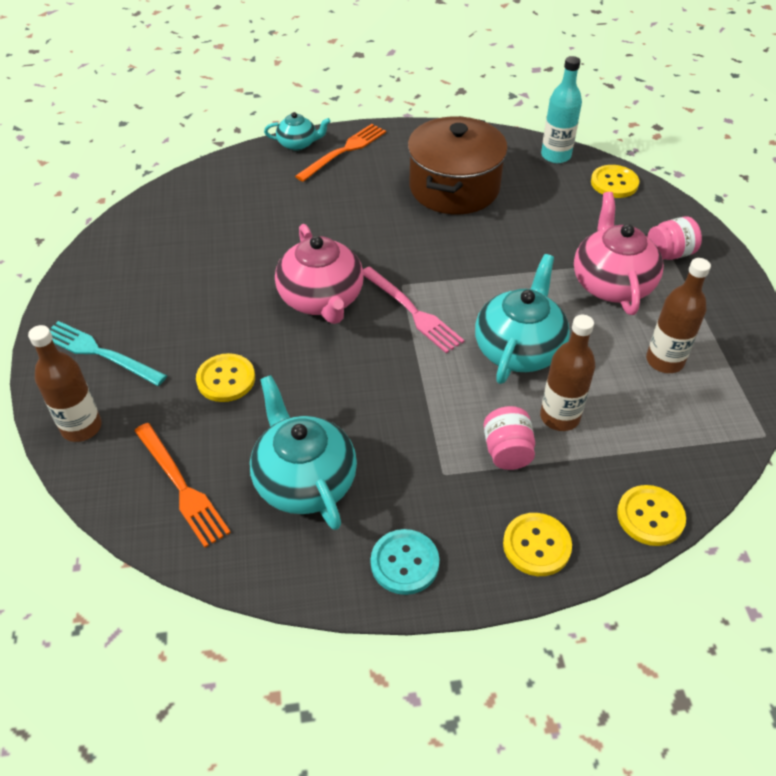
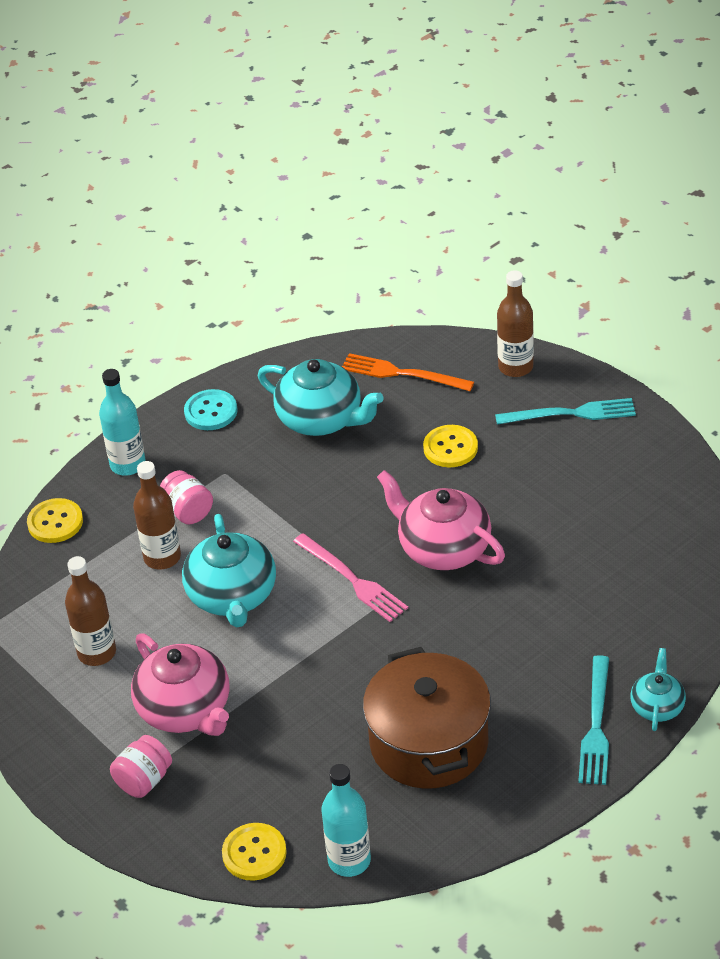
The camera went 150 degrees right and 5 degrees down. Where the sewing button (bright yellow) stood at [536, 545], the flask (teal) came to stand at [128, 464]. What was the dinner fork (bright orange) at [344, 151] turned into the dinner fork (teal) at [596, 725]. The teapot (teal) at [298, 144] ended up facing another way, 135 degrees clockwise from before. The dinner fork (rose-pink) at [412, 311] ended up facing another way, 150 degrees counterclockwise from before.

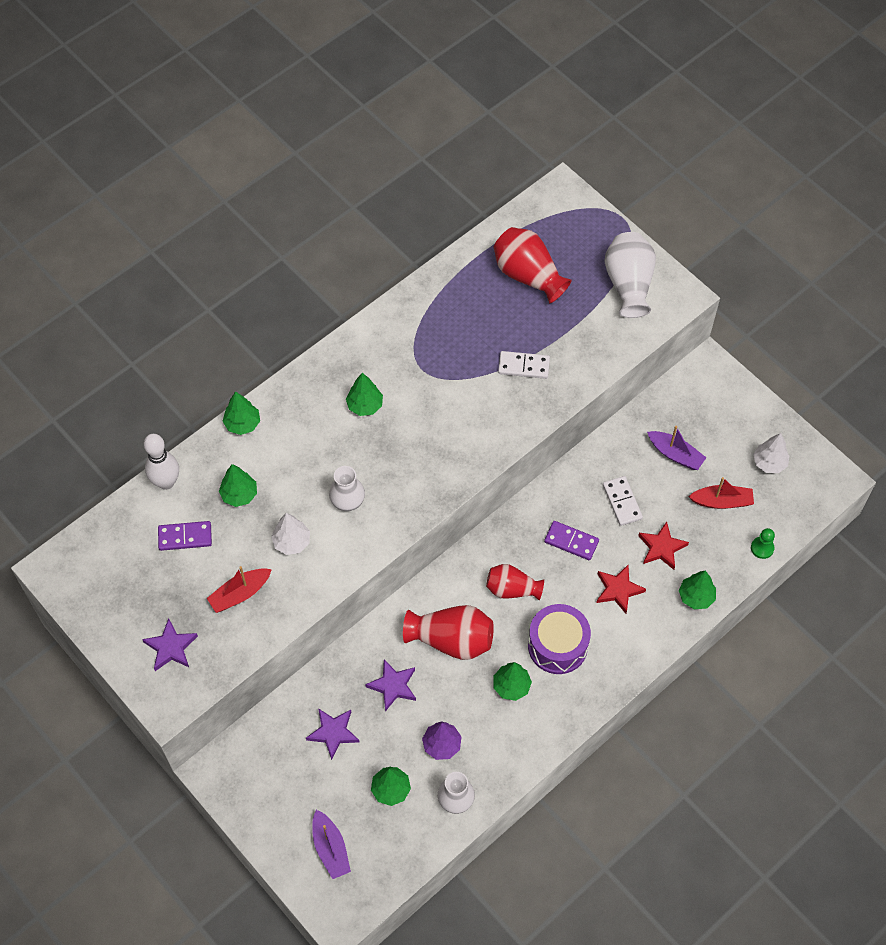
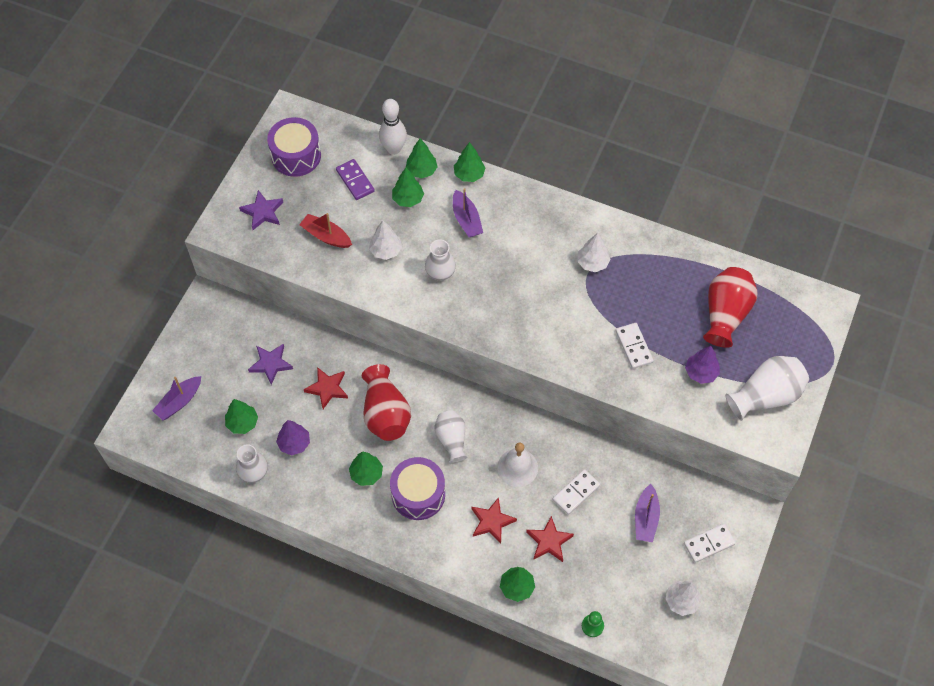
The camera went 65 degrees right and 0 degrees up. The second view lost the boat (red) at [722, 501]. The second view gained the drum (violet) at [296, 156]. The second view gained the boat (violet) at [466, 220]. The second view gained the toy tree (pure white) at [592, 263]. The second view gained the domino tile (pure white) at [709, 543]. The second view gained the toy tree (violet) at [701, 373]. The toy tree (green) ended up elsewhere, having gone from [365, 405] to [421, 170]. Where the domino tile (violet) stood at [571, 541], the bell (pure white) came to stand at [517, 467]. What was the five-pointed star (violet) at [393, 686] turned into the five-pointed star (red) at [327, 388]. What was the flower vase (red) at [512, 589] turned into the flower vase (pure white) at [451, 440].

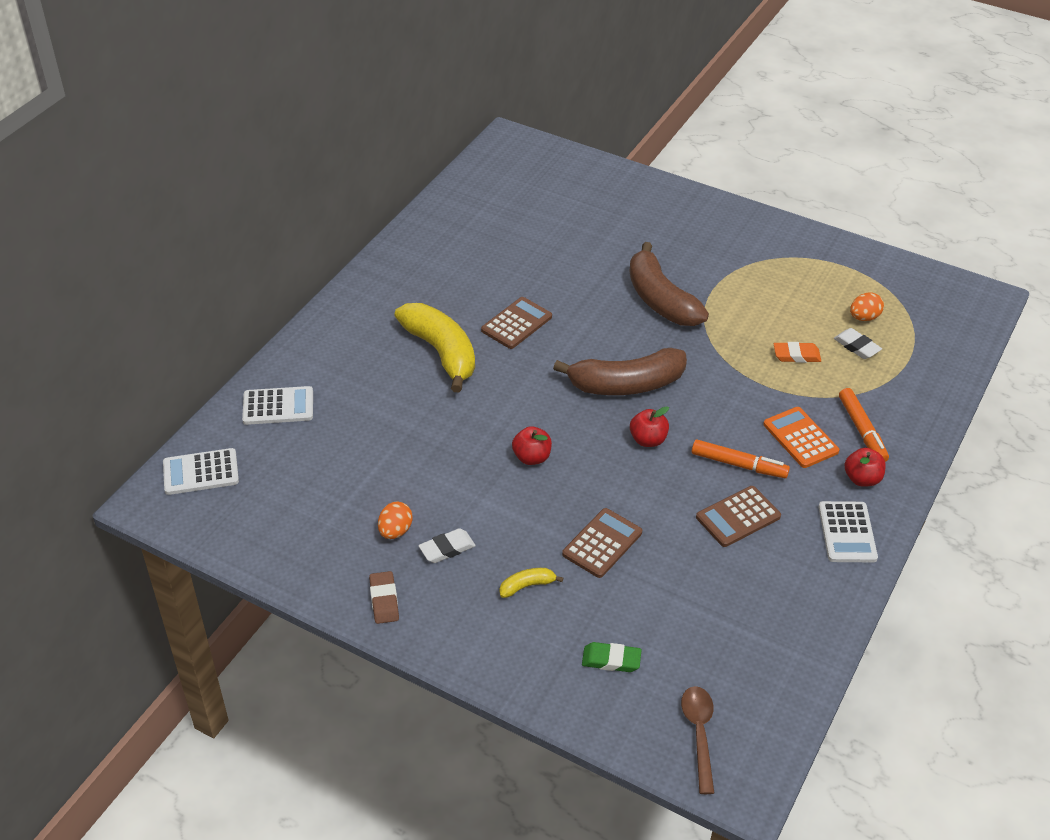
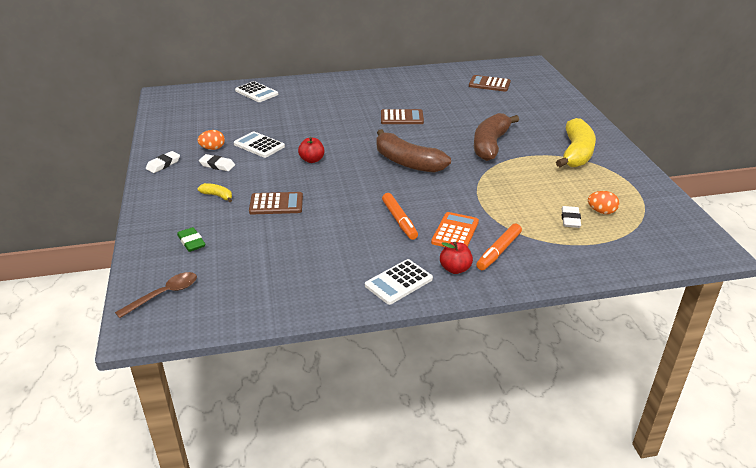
The camera went 50 degrees right and 10 degrees down. The second view lost the apple (red) at [648, 440]. The second view lost the eraser (bright orange) at [796, 355]. The adding machine (pure white) ended up elsewhere, having gone from [201, 472] to [259, 145]. The toy banana (bright yellow) ended up elsewhere, having gone from [441, 352] to [576, 153]. The adding machine (dark brown) ended up elsewhere, having gone from [738, 517] to [489, 84]. What was the eraser (dark brown) at [384, 600] turned into the eraser (pure white) at [163, 164].

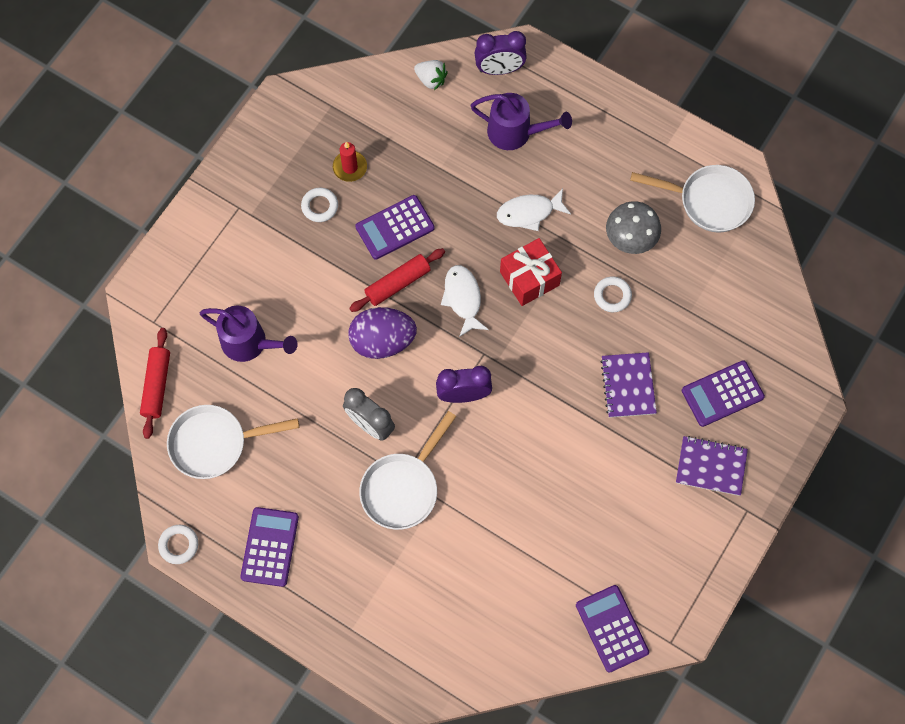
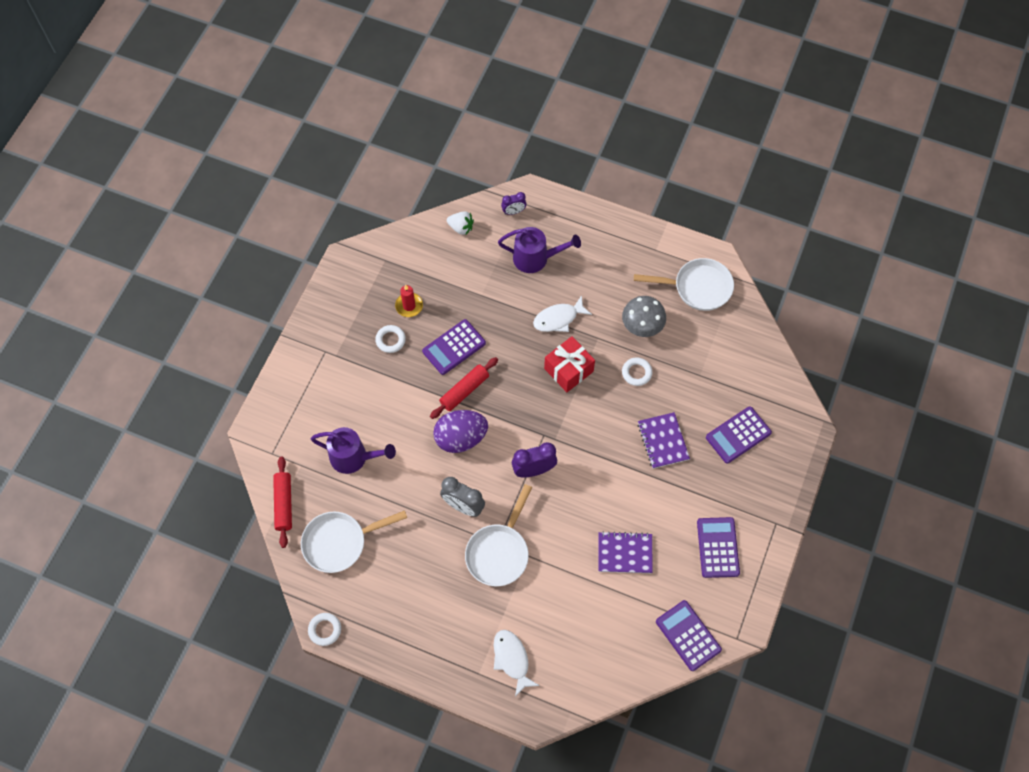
The camera went 10 degrees left and 5 degrees down. The adding machine (violet) ended up elsewhere, having gone from [270, 547] to [718, 547]. The toy fish (pure white) ended up elsewhere, having gone from [463, 298] to [512, 659]. The notepad (violet) ended up elsewhere, having gone from [711, 466] to [625, 553]. The size of the alarm clock (violet) at [499, 69] changed by a factor of 0.61.

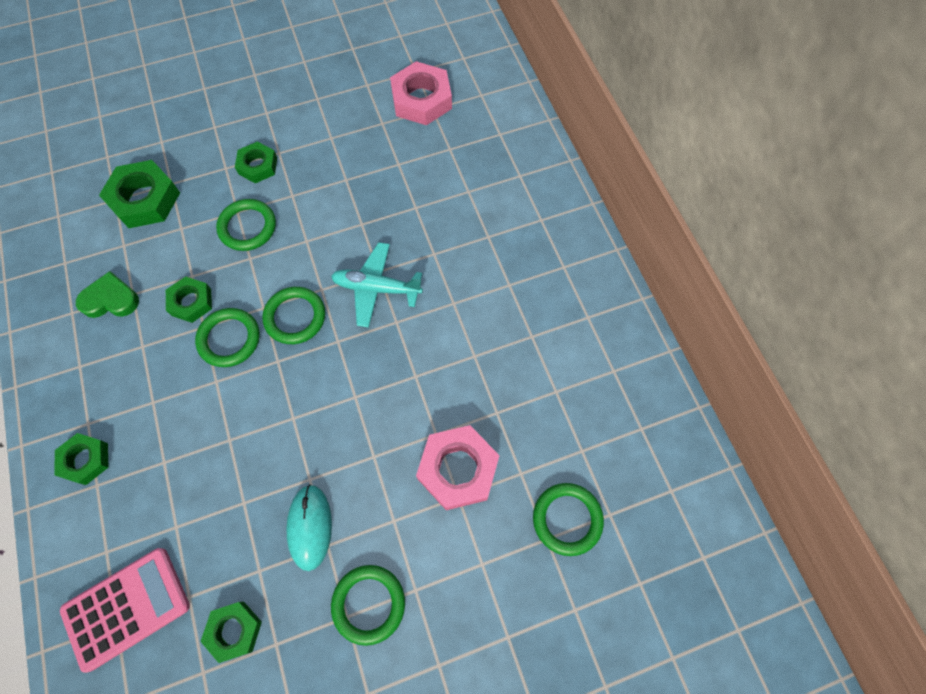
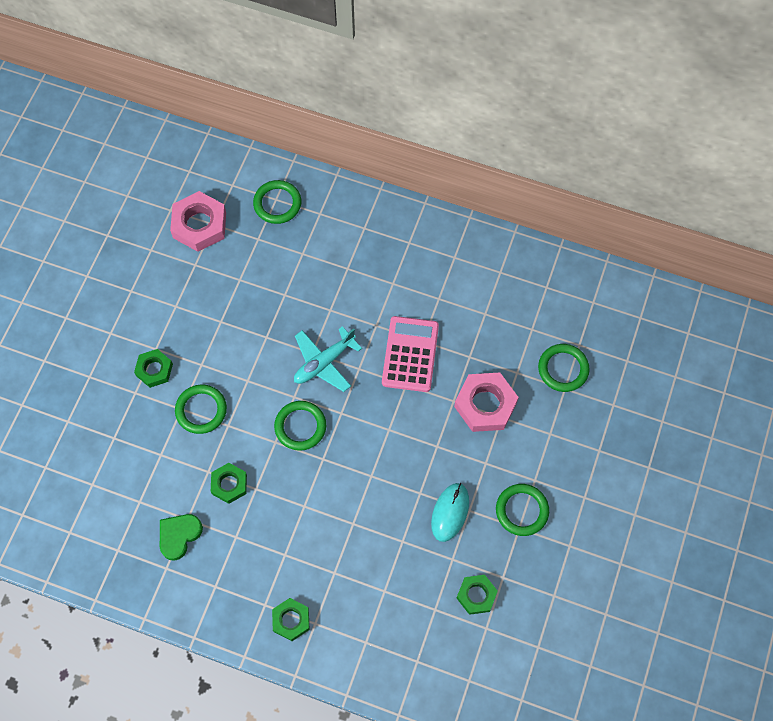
The camera went 50 degrees left and 0 degrees up. The second view lost the nut (green) at [145, 199]. The adding machine (rose-pink) ended up elsewhere, having gone from [127, 608] to [410, 354]. The hoop (green) ended up elsewhere, having gone from [229, 339] to [277, 203]. The PC mouse (teal) at [310, 527] ended up facing another way, 75 degrees clockwise from before.

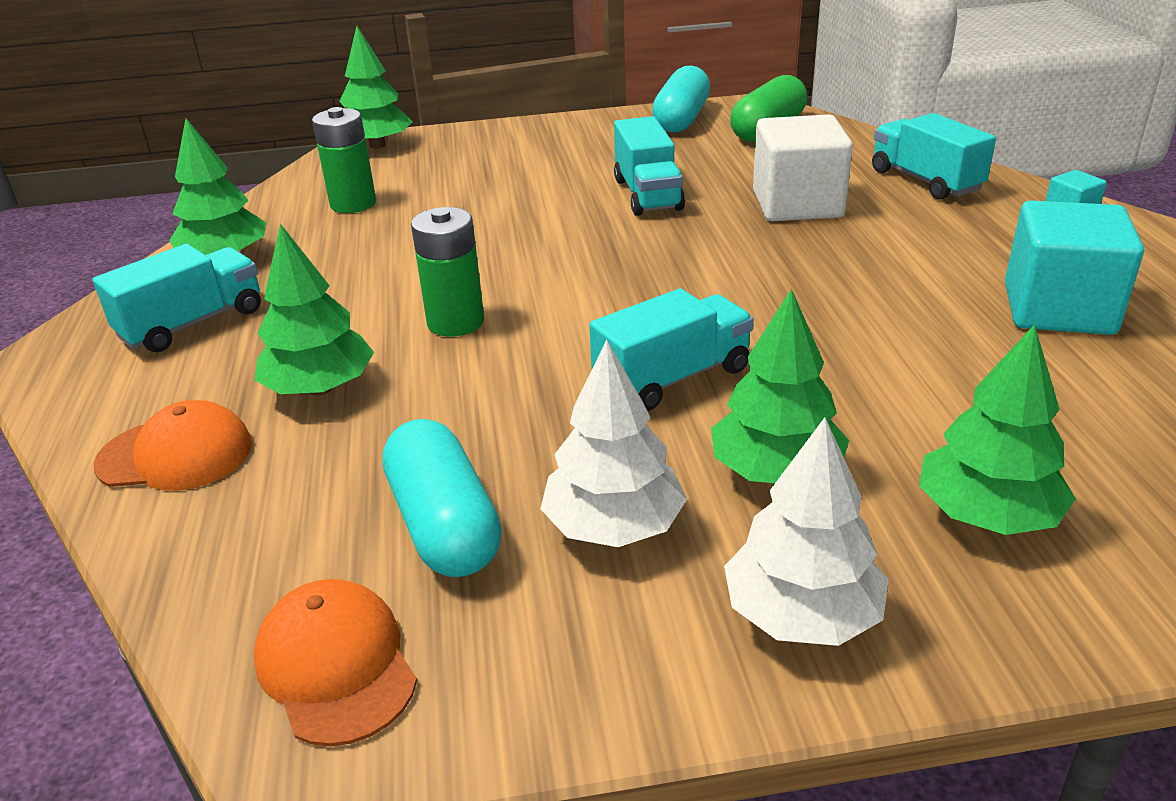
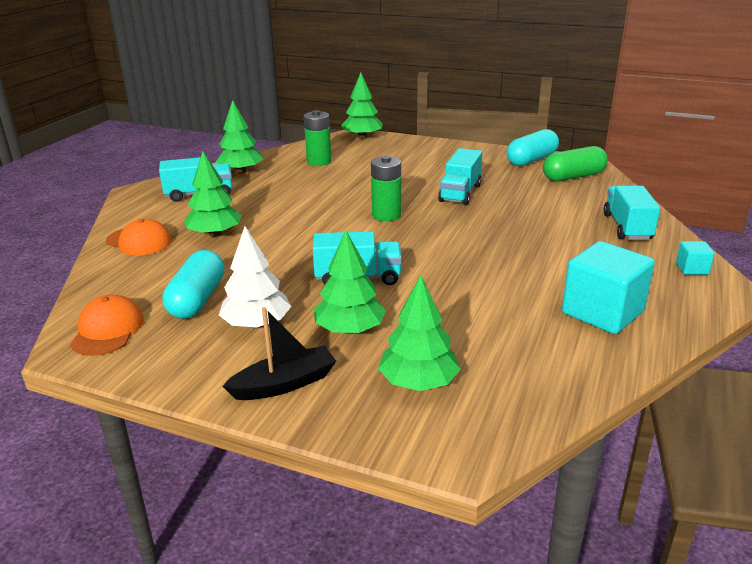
The camera went 30 degrees right and 5 degrees down. The second view lost the block (pure white) at [797, 204]. The power cell (green) ended up elsewhere, having gone from [455, 322] to [386, 215]. Where the toy tree (pure white) stood at [801, 614], the boat (black) came to stand at [284, 384].

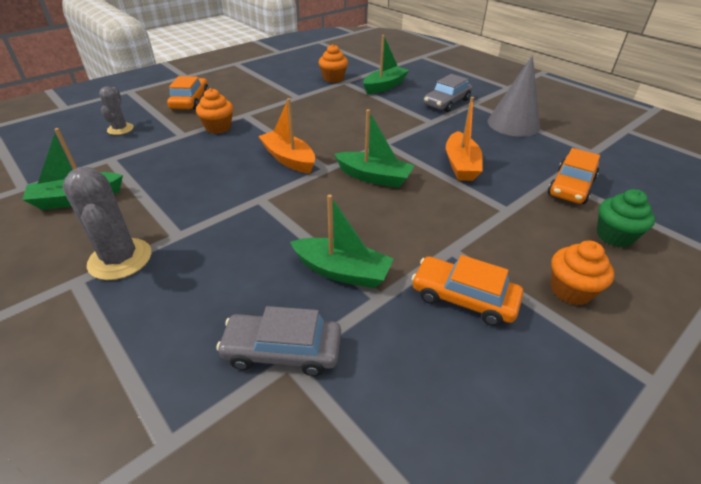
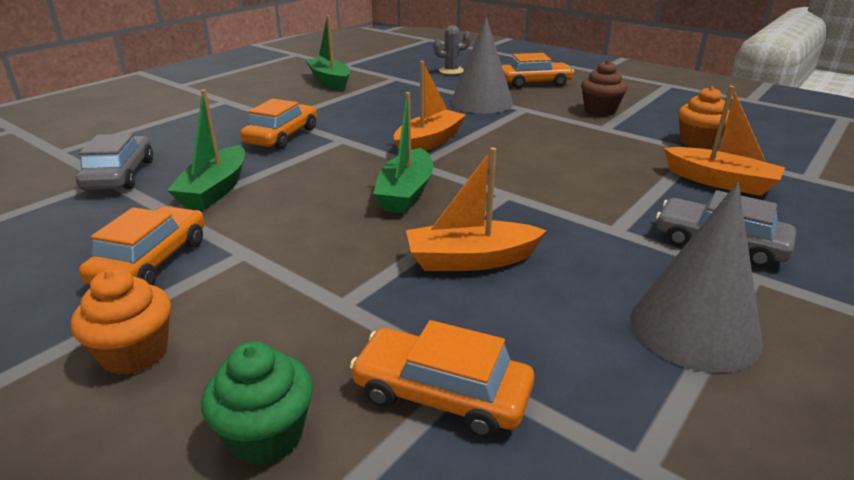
The camera went 80 degrees right and 10 degrees down. The second view lost the prickly plant (grey) at [120, 259]. The second view gained the toy car (bright orange) at [282, 136]. The second view gained the muffin (dark brown) at [600, 111]. Where the muffin (bright orange) stood at [218, 128], the solid cone (grey) came to stand at [481, 102]. What was the boat (green) at [384, 86] turned into the boat (bright orange) at [720, 182].

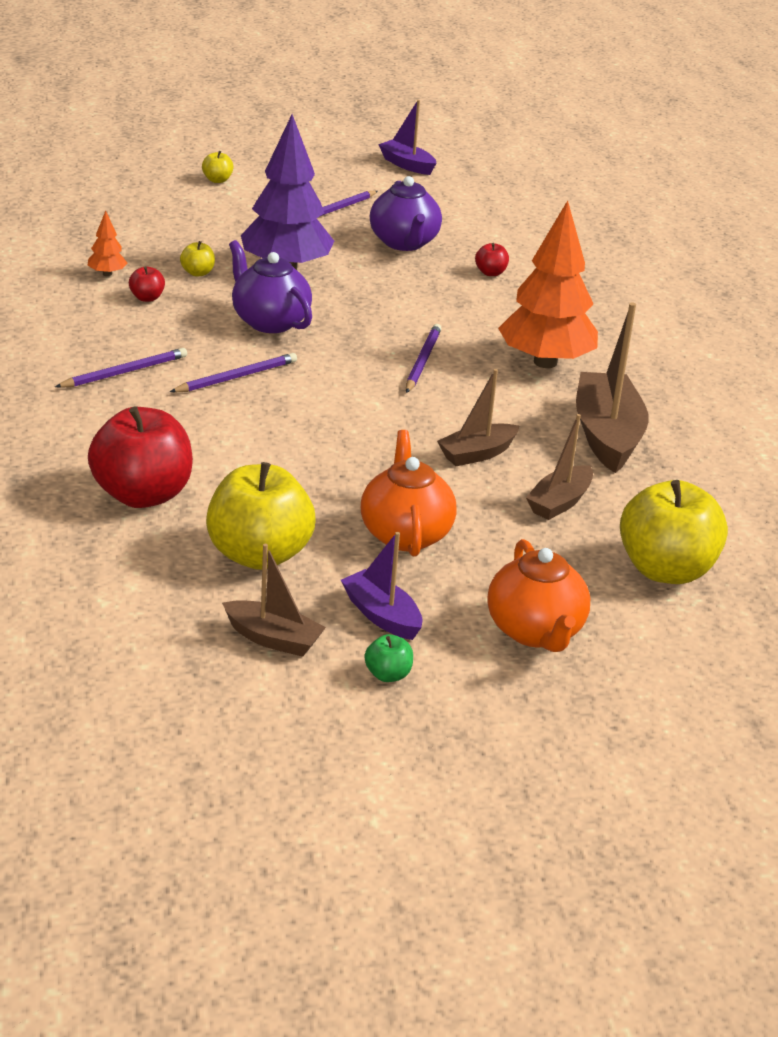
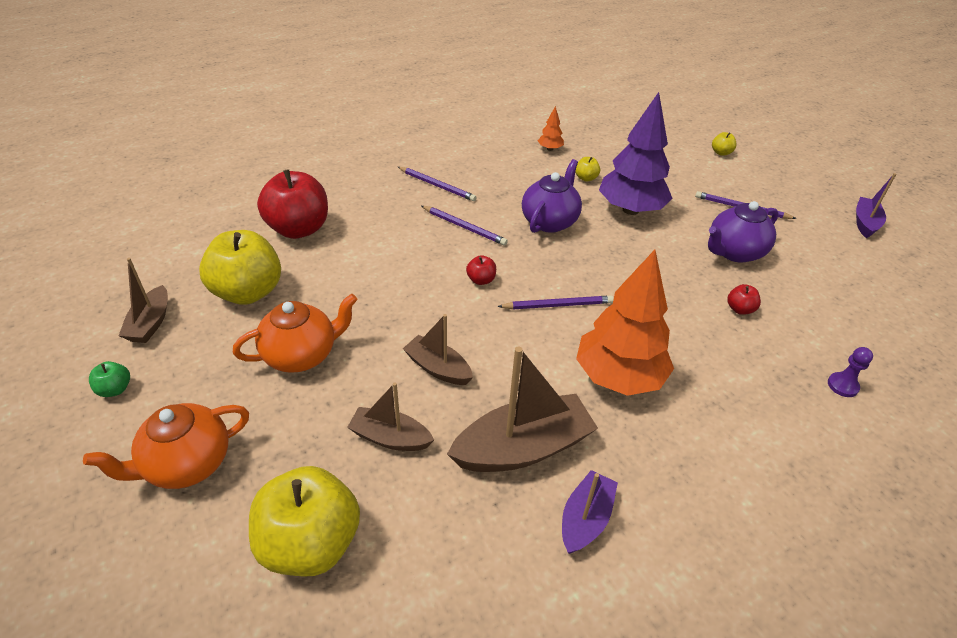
The camera went 70 degrees right and 10 degrees up. The second view gained the game pawn (violet) at [842, 385]. The apple (red) ended up elsewhere, having gone from [147, 298] to [481, 280]. The boat (violet) ended up elsewhere, having gone from [381, 615] to [585, 519].

